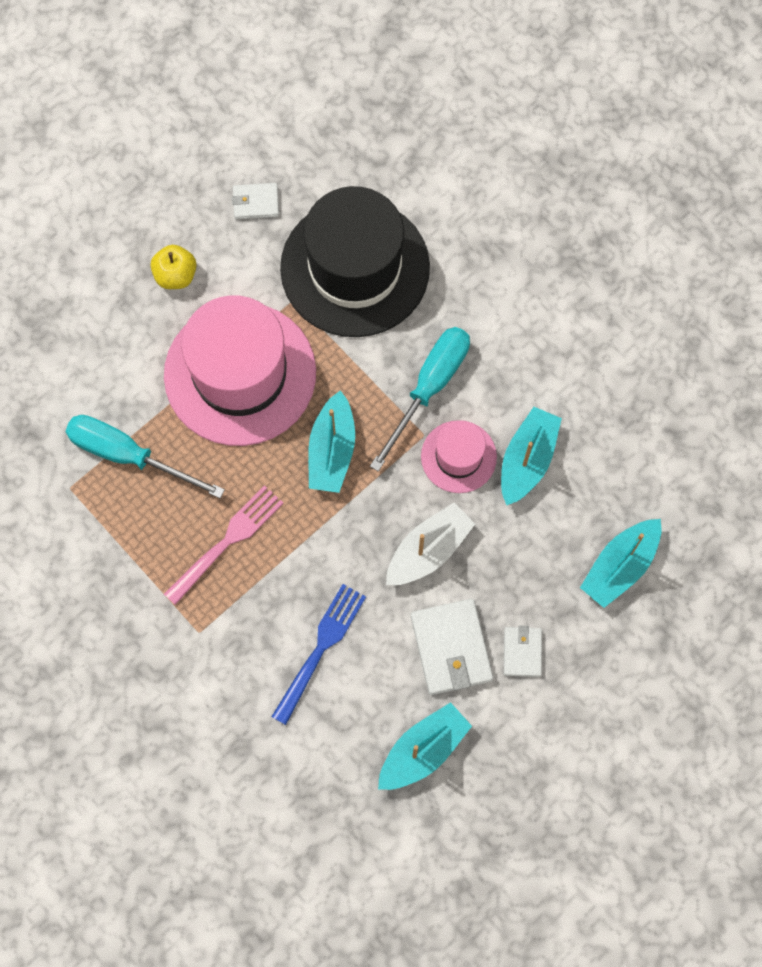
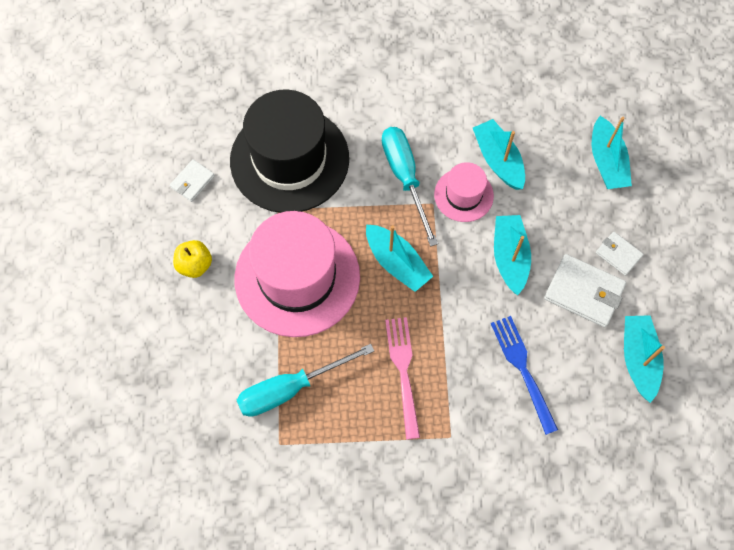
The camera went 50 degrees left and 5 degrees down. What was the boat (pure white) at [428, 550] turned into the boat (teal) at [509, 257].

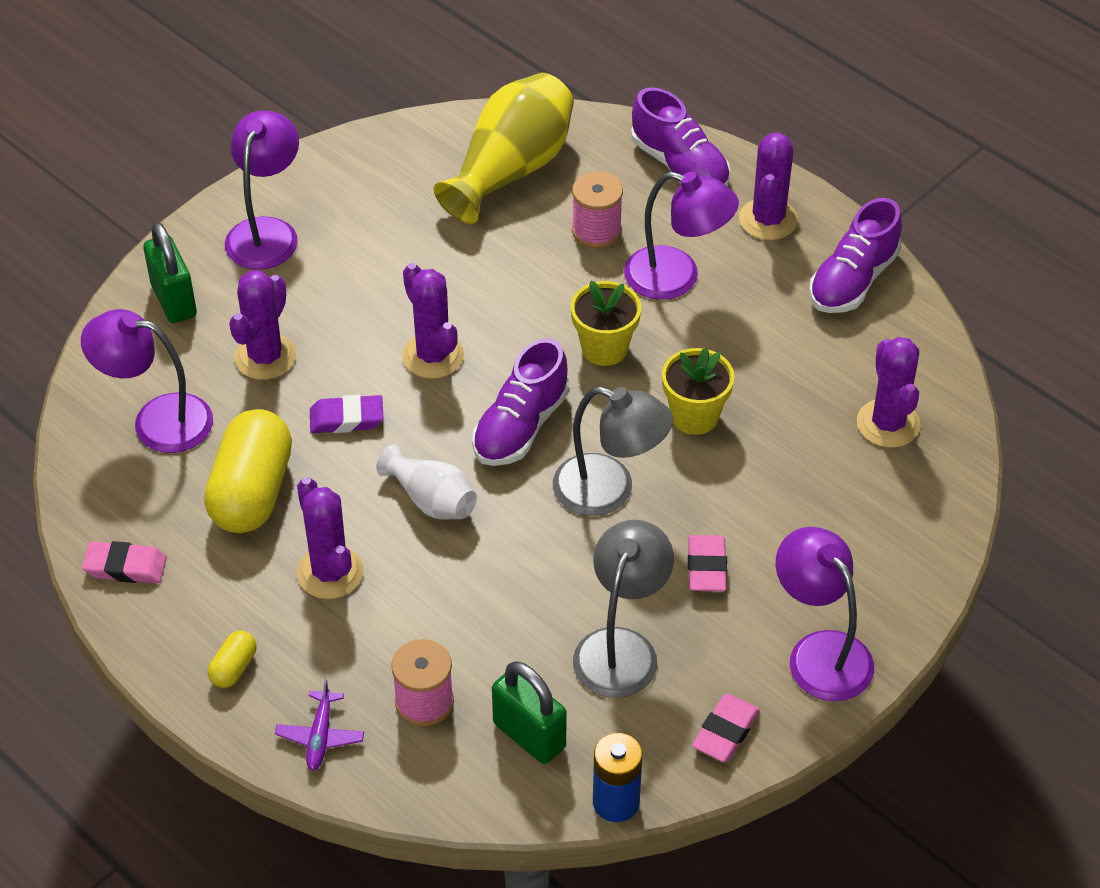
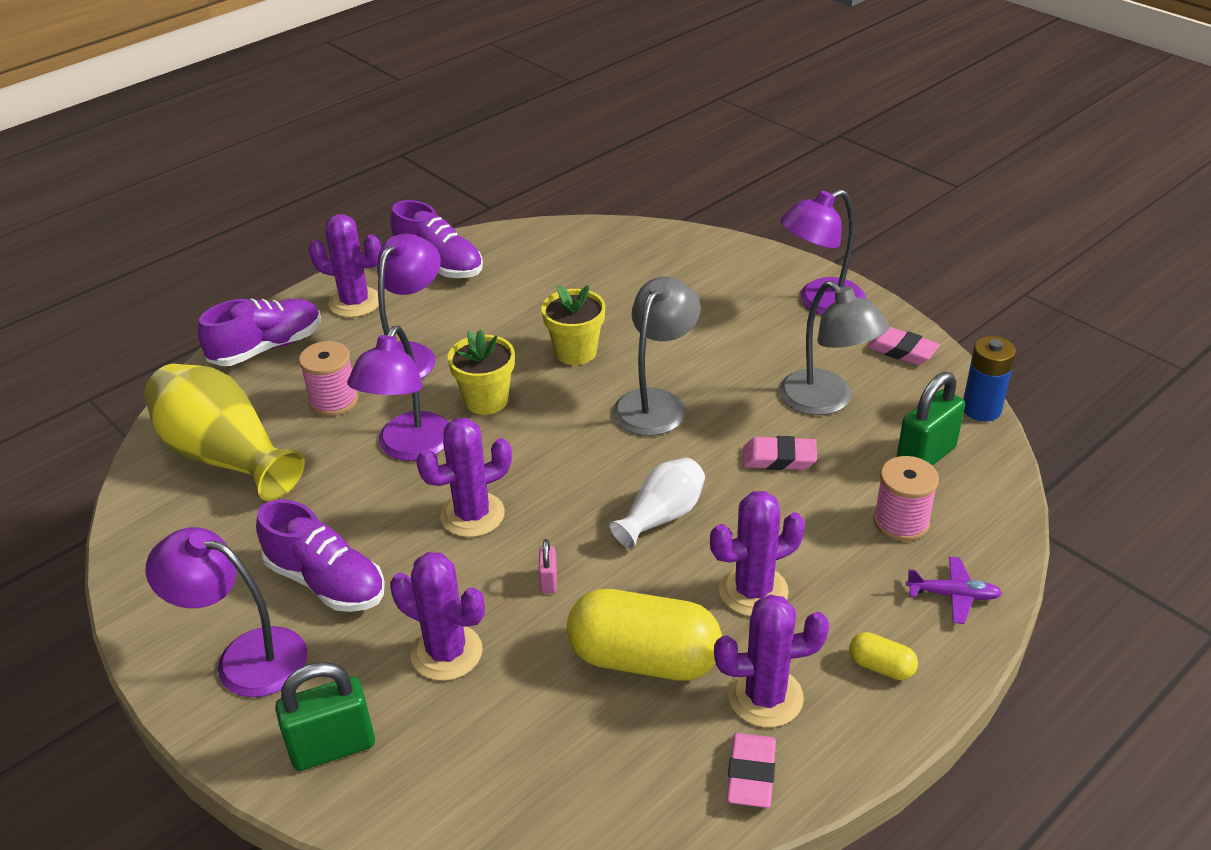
The camera went 85 degrees left and 10 degrees down. The lamp (violet) ended up elsewhere, having gone from [157, 420] to [409, 448]. The sneaker (violet) ended up elsewhere, having gone from [521, 426] to [326, 582]. The eraser (rose-pink) ended up elsewhere, having gone from [706, 567] to [779, 458]. The prickly plant (violet) ended up elsewhere, having gone from [888, 424] to [765, 697]. Where the eraser (violet) stood at [346, 419], the lock (rose-pink) came to stand at [548, 581]. The lamp (grey) at [621, 647] ended up facing another way, 150 degrees counterclockwise from before.

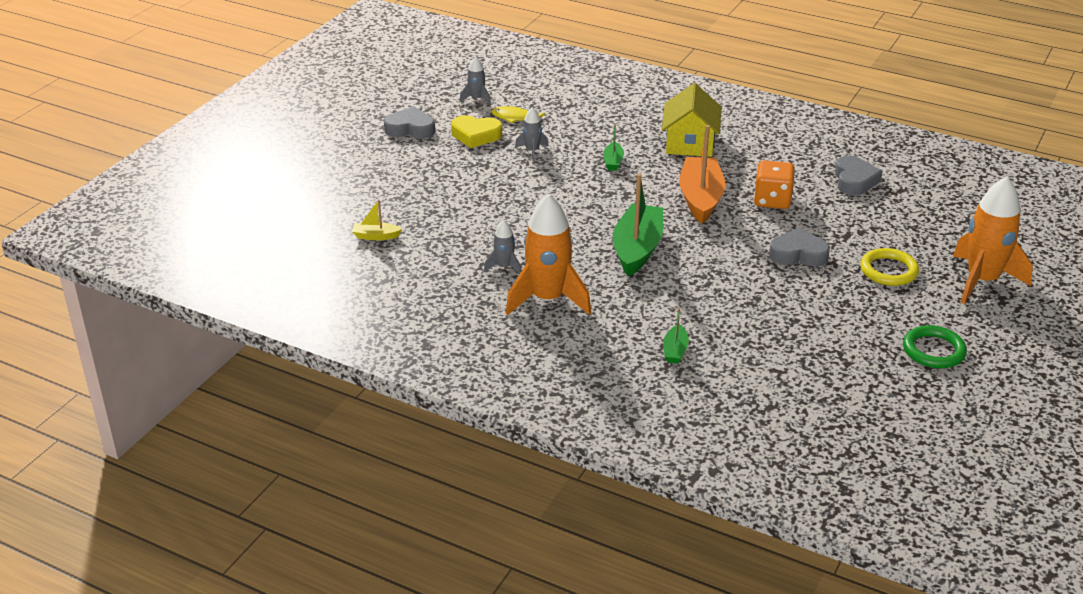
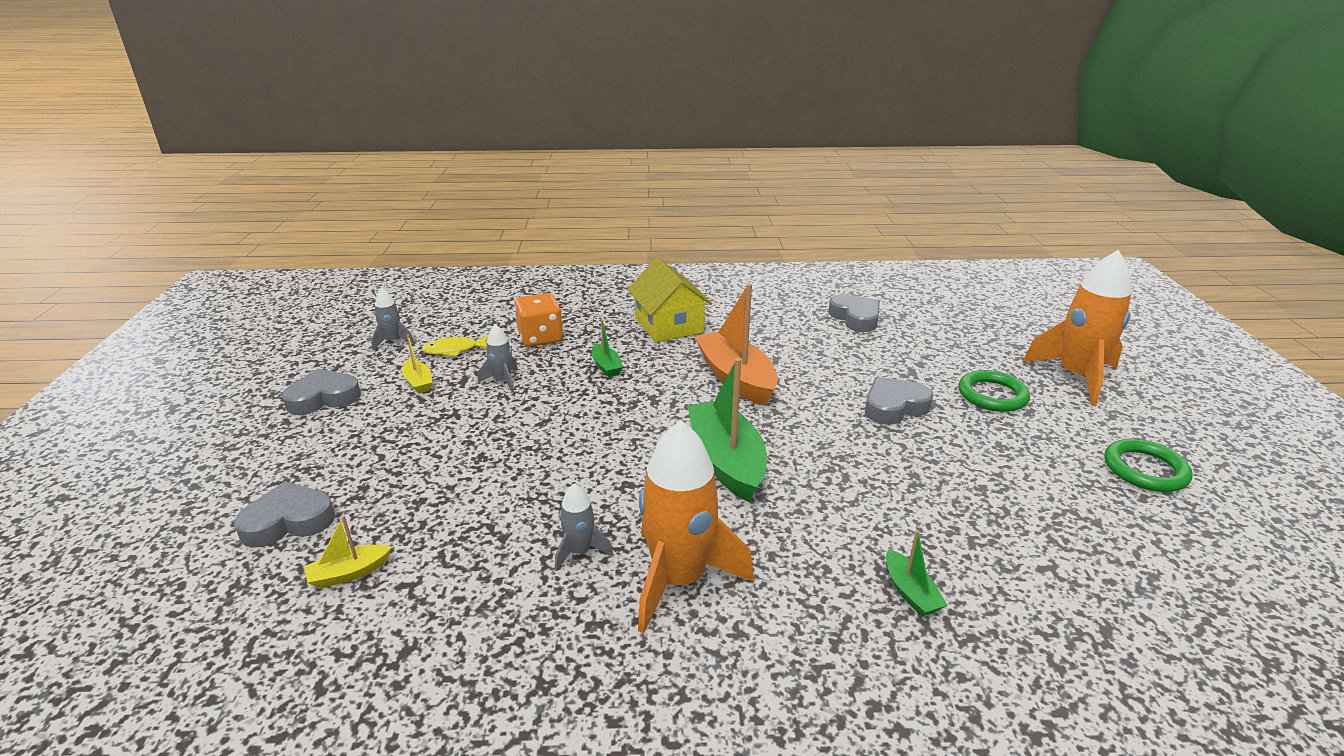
The camera went 30 degrees left and 5 degrees down. The second view gained the heart (grey) at [288, 521]. The die (bright orange) ended up elsewhere, having gone from [772, 200] to [540, 338]. Where the heart (bright yellow) stood at [476, 135], the boat (bright yellow) came to stand at [418, 382]. What was the hoop (bright yellow) at [888, 270] turned into the hoop (green) at [992, 395].

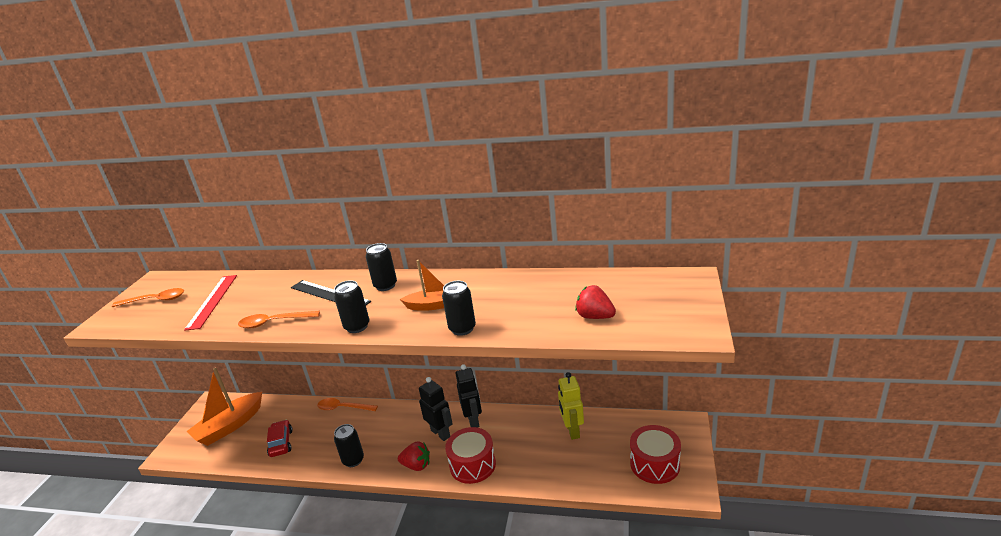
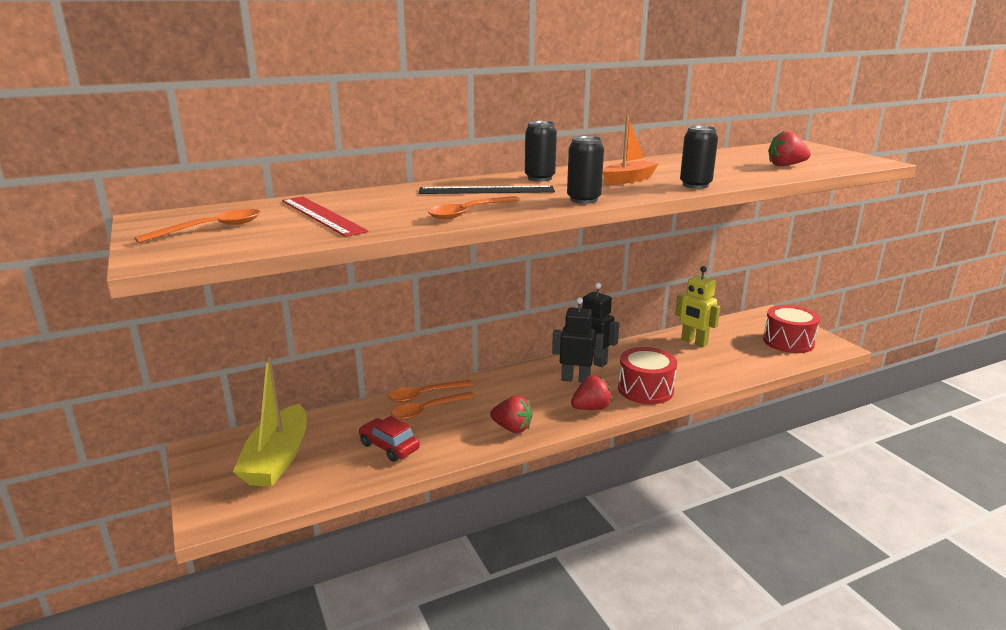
The camera went 40 degrees left and 5 degrees down. The second view gained the tablespoon (bright orange) at [427, 410]. Where the can (black) stood at [353, 460], the strawberry (red) came to stand at [512, 428]. What was the boat (bright orange) at [229, 426] turned into the boat (bright yellow) at [277, 458].

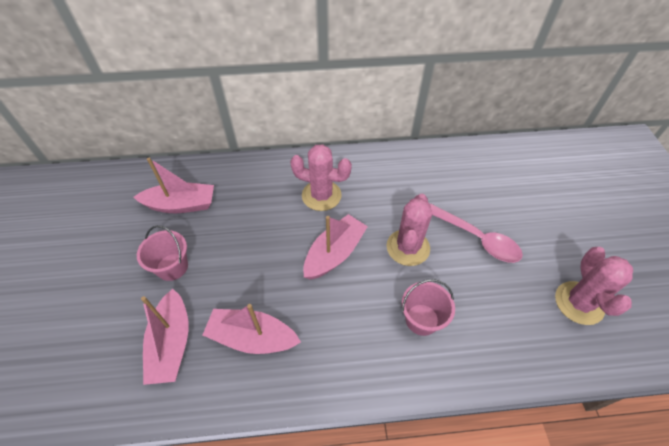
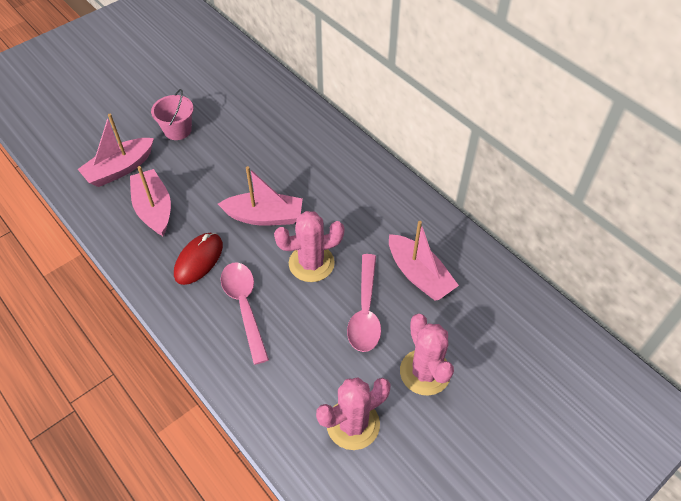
The camera went 55 degrees right and 0 degrees up. The second view gained the PC mouse (red) at [198, 260]. The boat (rose-pink) ended up elsewhere, having gone from [181, 205] to [419, 275]. The prickly plant (rose-pink) ended up elsewhere, having gone from [321, 195] to [425, 372]. Where the pail (rose-pink) stood at [422, 319], the tablespoon (rose-pink) came to stand at [244, 306].

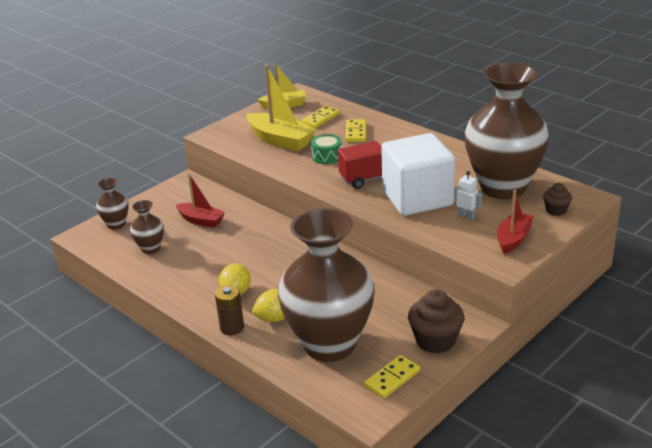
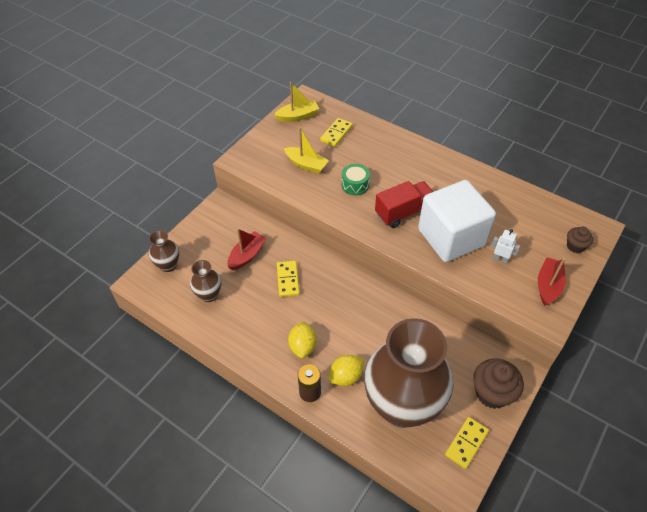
The camera went 10 degrees left and 20 degrees up. The second view lost the flower vase (dark brown) at [503, 187]. The domino tile (bright yellow) ended up elsewhere, having gone from [356, 132] to [288, 280]. The boat (red) at [201, 220] ended up facing another way, 75 degrees counterclockwise from before. The size of the boat (bright yellow) at [280, 140] changed by a factor of 0.63.

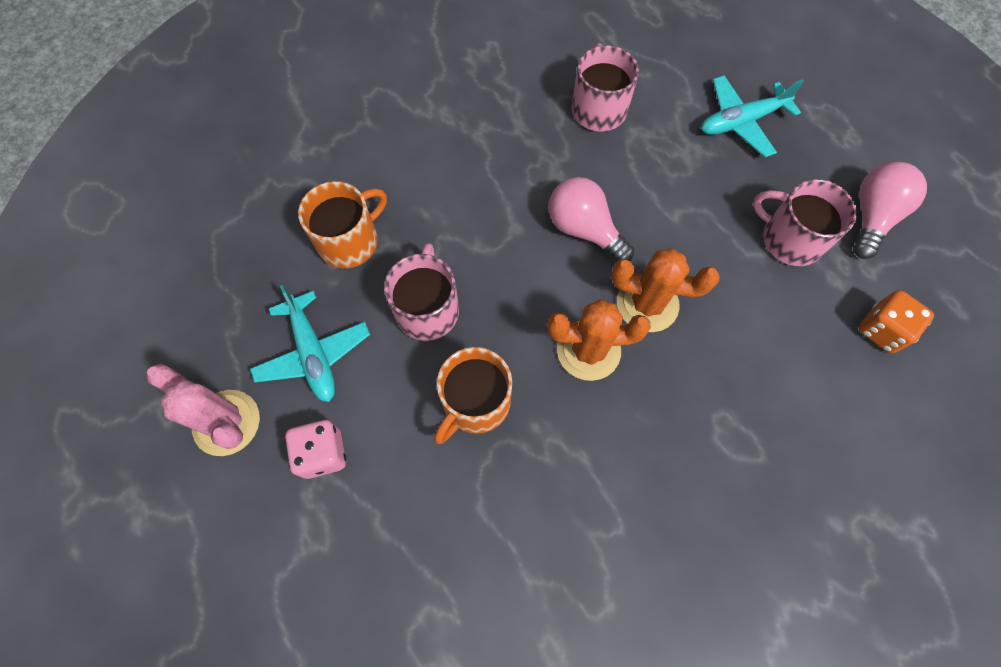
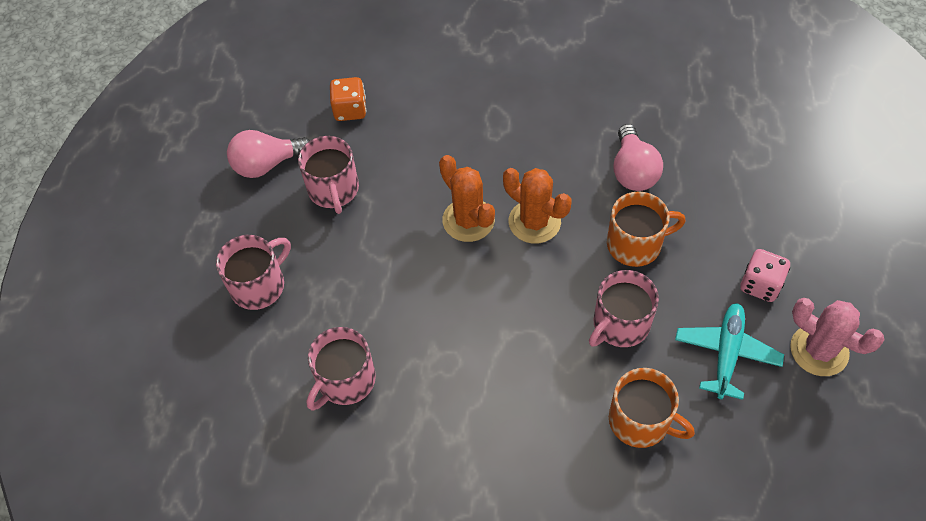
The camera went 135 degrees left and 10 degrees down. The light bulb (rose-pink) ended up elsewhere, having gone from [584, 229] to [633, 171]. Where the aeroplane (teal) stood at [741, 122], the coffee mug (rose-pink) came to stand at [259, 285]. The prickly plant (rose-pink) at [226, 422] ended up facing another way, 45 degrees counterclockwise from before. The coffee mug (bright orange) at [349, 241] ended up facing another way, 150 degrees counterclockwise from before.

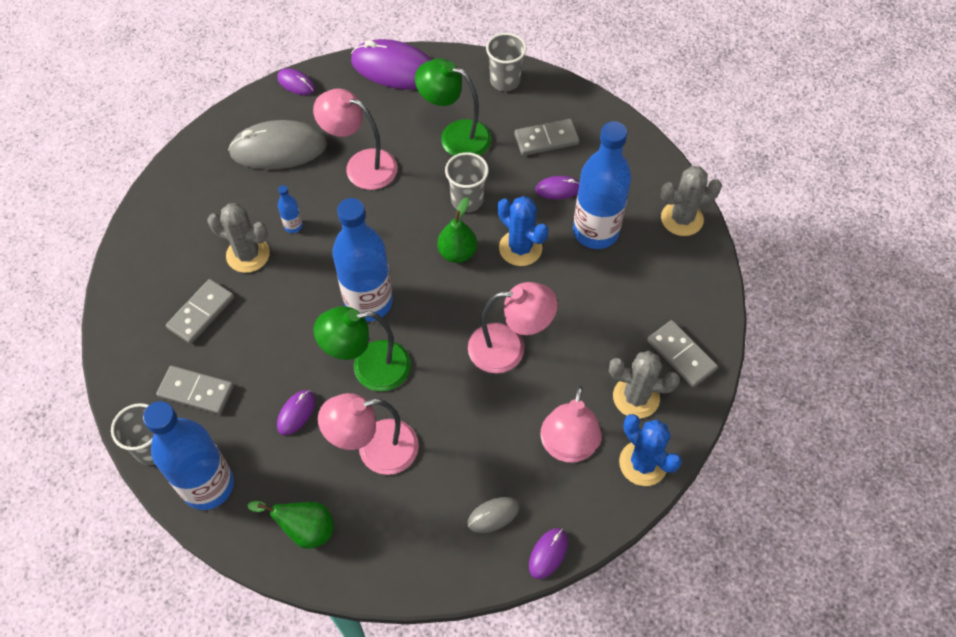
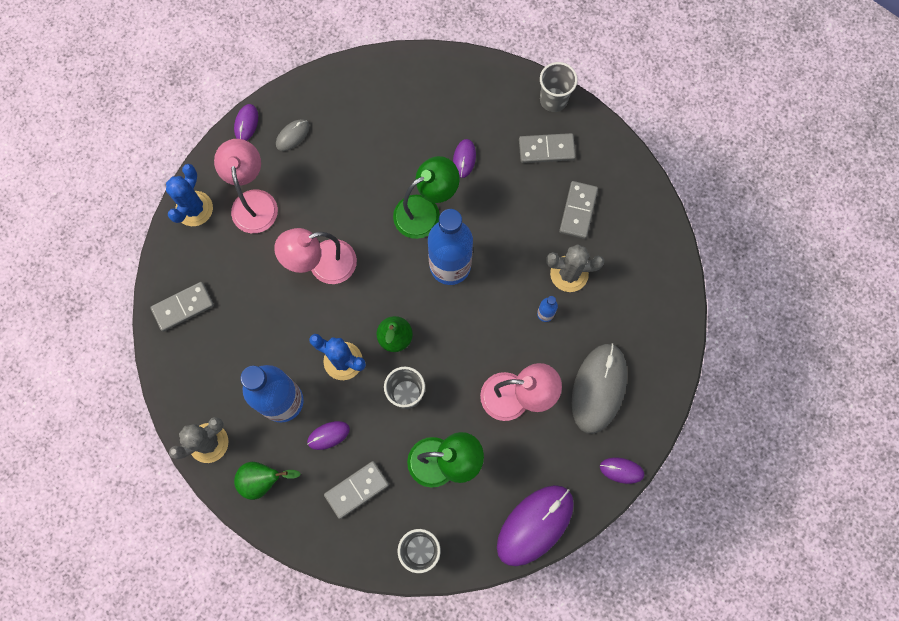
The camera went 160 degrees right and 15 degrees up. The second view lost the flask (cobalt) at [208, 485]. The second view lost the lamp (rose-pink) at [375, 450]. The second view lost the prickly plant (grey) at [636, 397]. The pear (green) ended up elsewhere, having gone from [305, 529] to [263, 480]. The PC mouse (grey) at [278, 149] ended up facing another way, 45 degrees counterclockwise from before. The PC mouse (violet) at [394, 69] ended up facing another way, 45 degrees counterclockwise from before. The prickly plant (cobalt) at [643, 463] ended up facing another way, 75 degrees clockwise from before. The domino tile (grey) at [681, 355] ended up facing another way, 60 degrees counterclockwise from before.

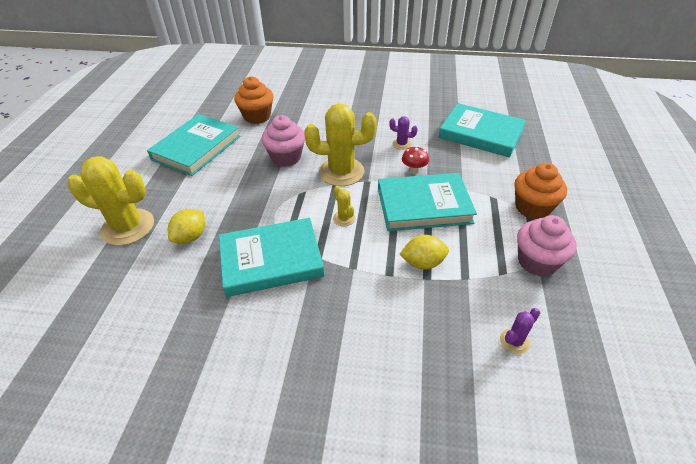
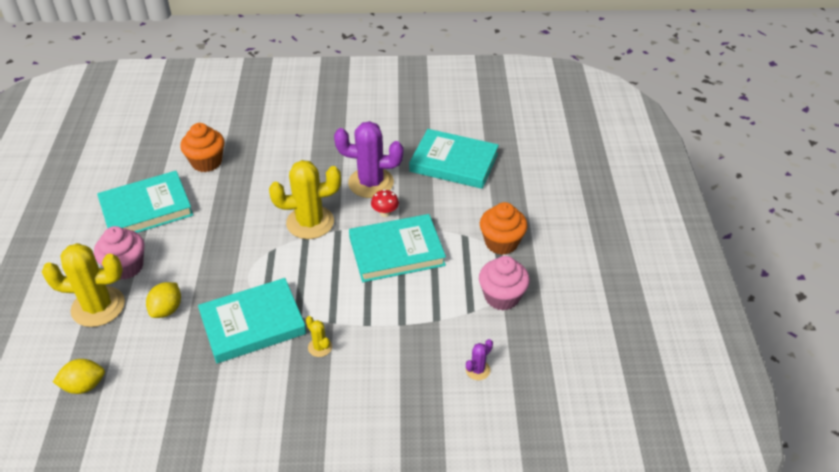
The camera went 10 degrees left and 0 degrees up. The muffin (rose-pink) ended up elsewhere, having gone from [286, 157] to [126, 267]. The prickly plant (bright yellow) ended up elsewhere, having gone from [344, 218] to [320, 347]. The toy lemon (bright yellow) ended up elsewhere, having gone from [423, 263] to [84, 386]. The hardcover (teal) at [196, 148] ended up facing another way, 45 degrees clockwise from before. The size of the prickly plant (violet) at [401, 144] changed by a factor of 2.25.

